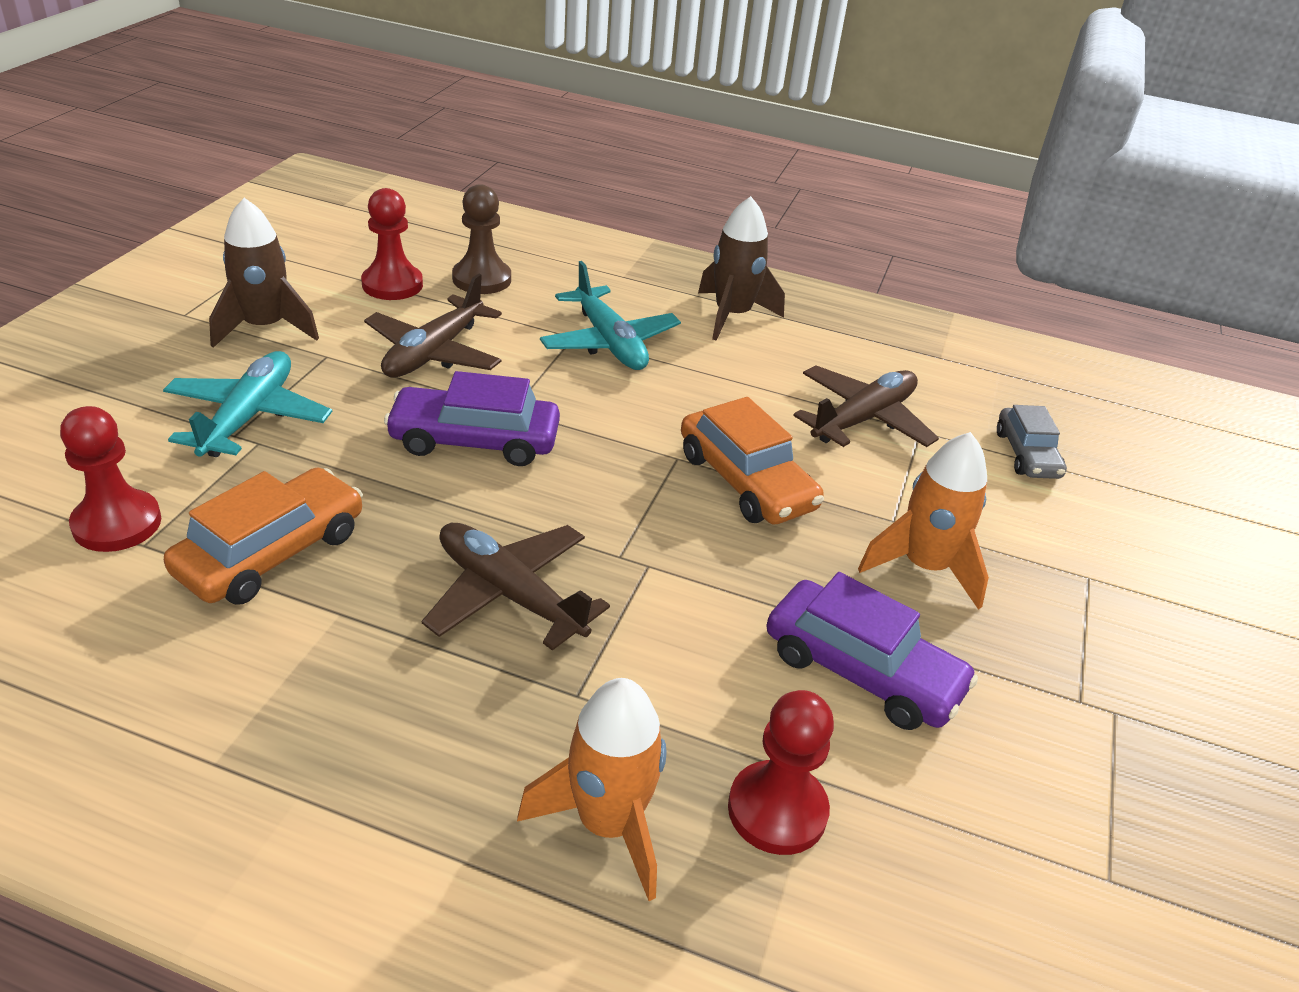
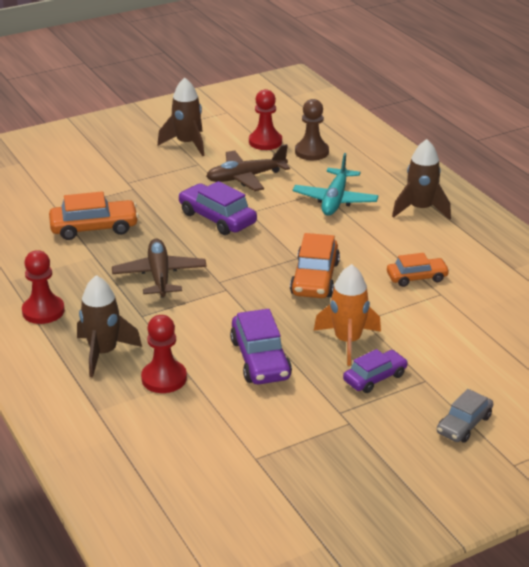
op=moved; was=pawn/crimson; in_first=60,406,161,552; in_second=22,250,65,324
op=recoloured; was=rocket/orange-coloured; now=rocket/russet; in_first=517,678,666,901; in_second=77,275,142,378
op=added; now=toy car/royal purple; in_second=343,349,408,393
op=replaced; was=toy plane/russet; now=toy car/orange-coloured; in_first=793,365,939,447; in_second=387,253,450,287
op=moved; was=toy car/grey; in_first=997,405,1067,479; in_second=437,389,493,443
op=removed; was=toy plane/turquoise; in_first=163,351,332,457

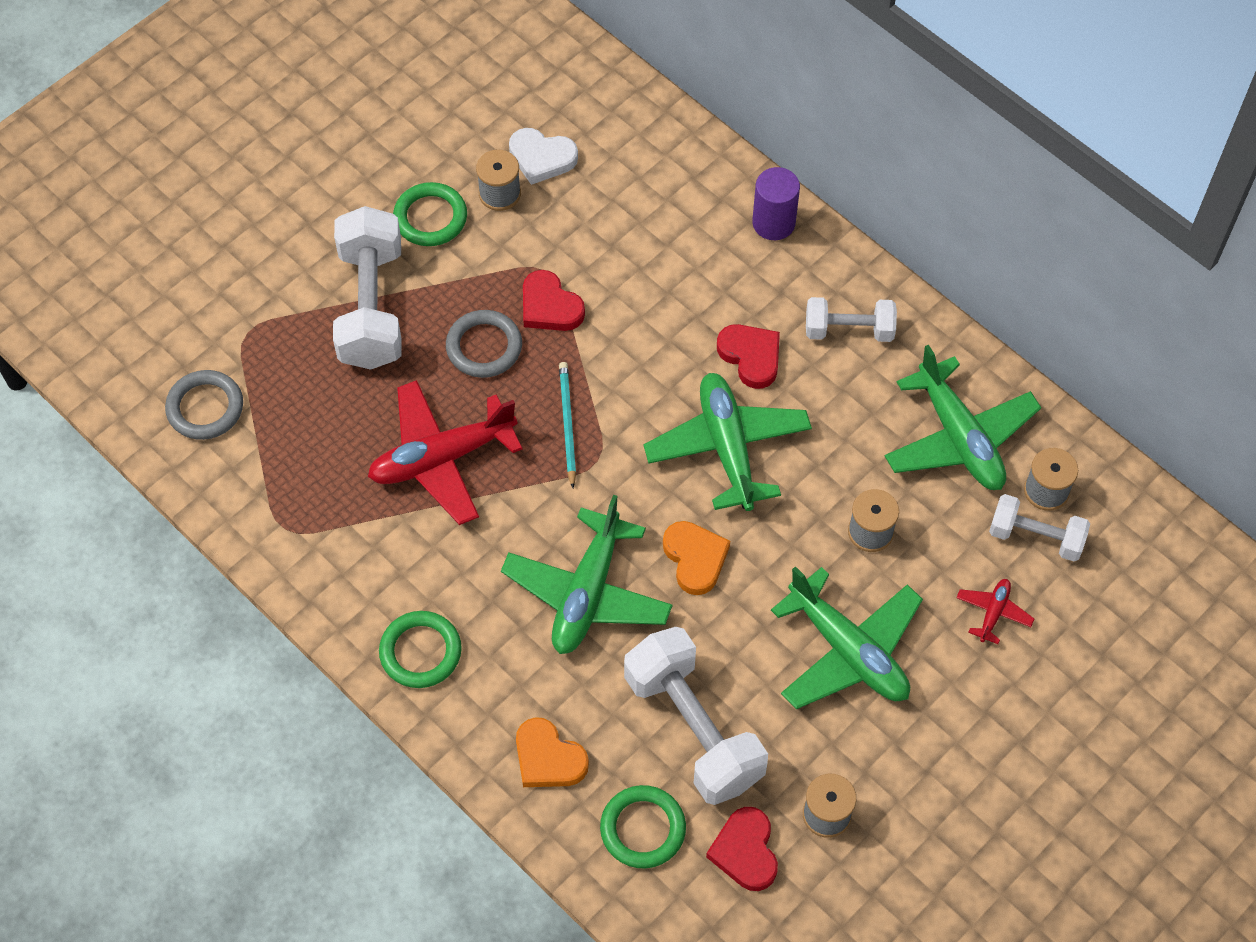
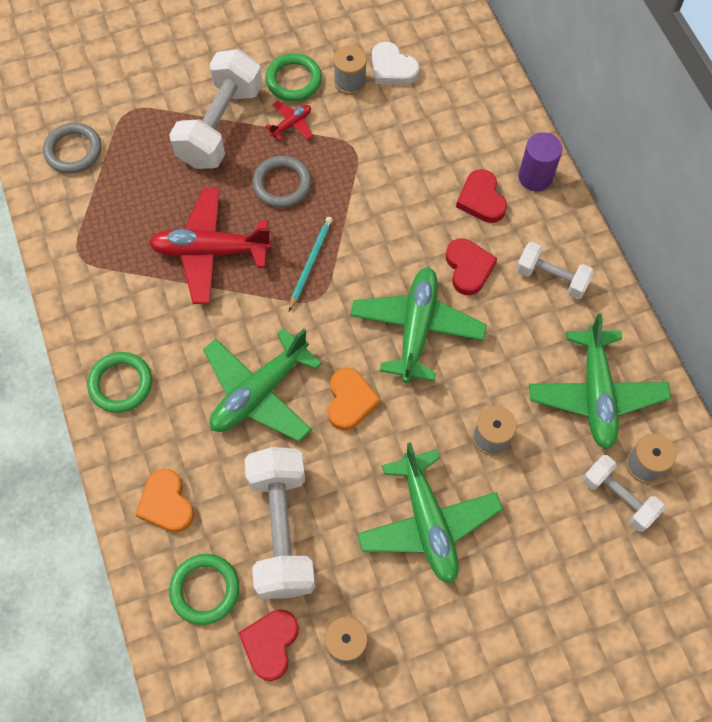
op=moved; was=toy plane/crimson; in_first=956,579,1034,644; in_second=265,101,313,141
op=moved; was=love heart/crimson; in_first=523,270,585,331; in_second=456,169,507,223

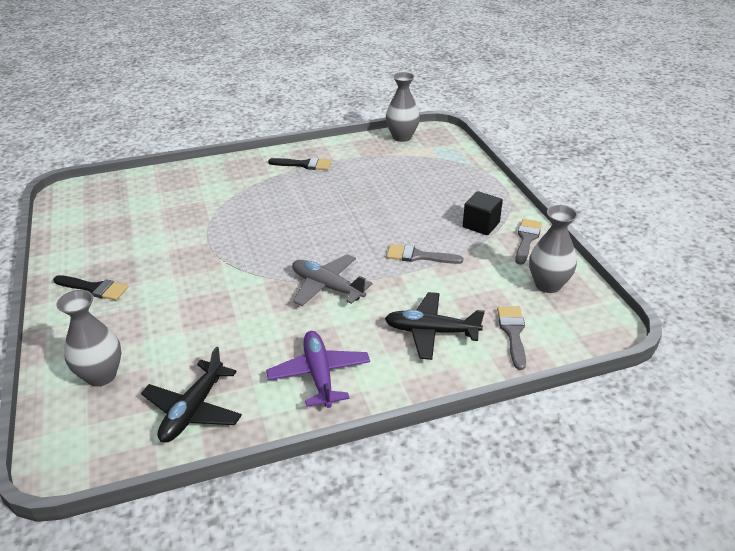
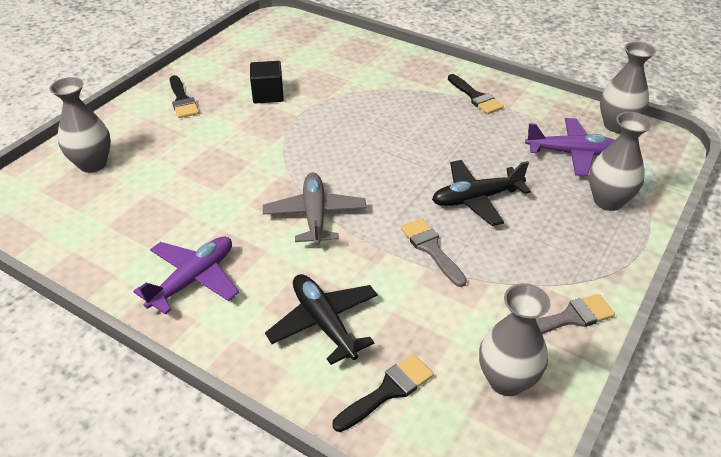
op=moved; was=solid cube/ebony; in_first=463,191,503,235; in_second=250,61,284,103
op=recoloured; was=paintbrush/grey; now=paintbrush/ebony; in_first=497,306,526,370; in_second=333,354,434,432
op=moved; was=toy plane/ebony; in_first=141,346,242,443; in_second=432,160,531,226
op=added; now=toy plane/royal purple; in_second=525,118,615,176
op=added; now=flower vase/grey; in_second=589,112,652,211

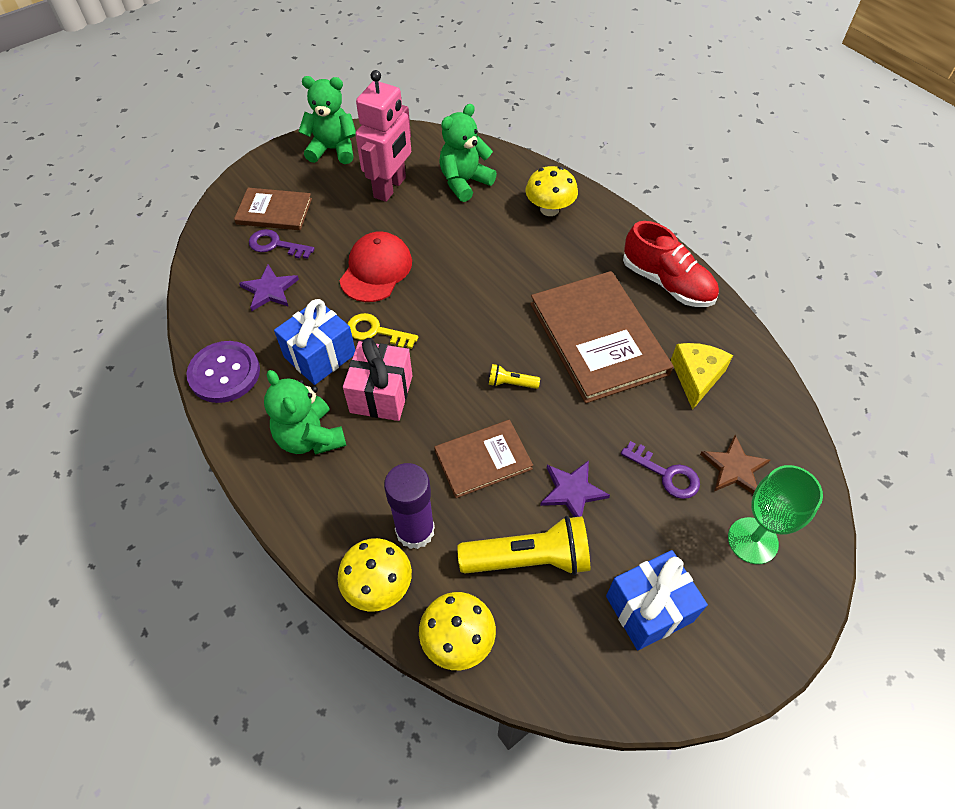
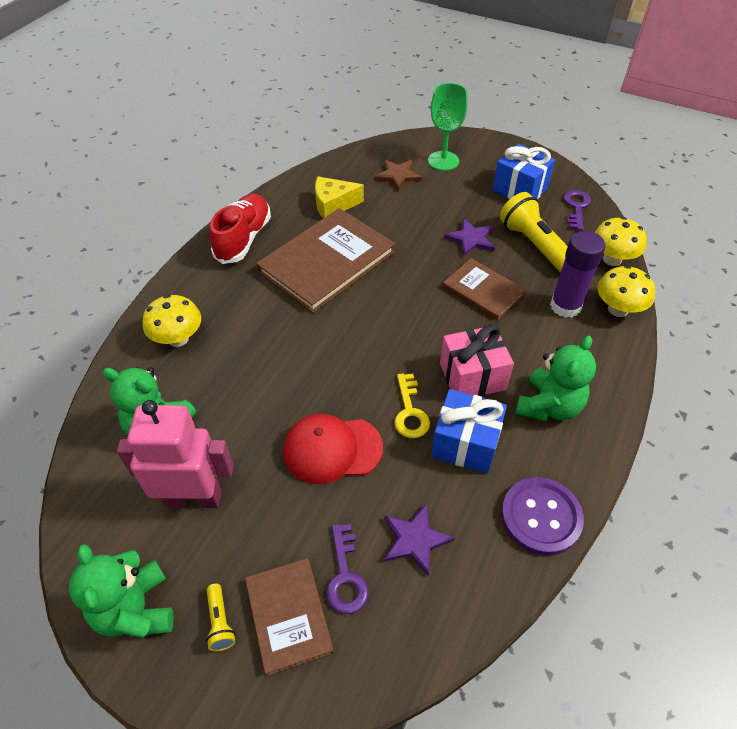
op=moved; was=pocket torch/golden; in_first=489,364,540,389; in_second=206,583,236,651
op=moved; was=key/royal purple; in_first=621,441,700,499; in_second=564,190,591,230

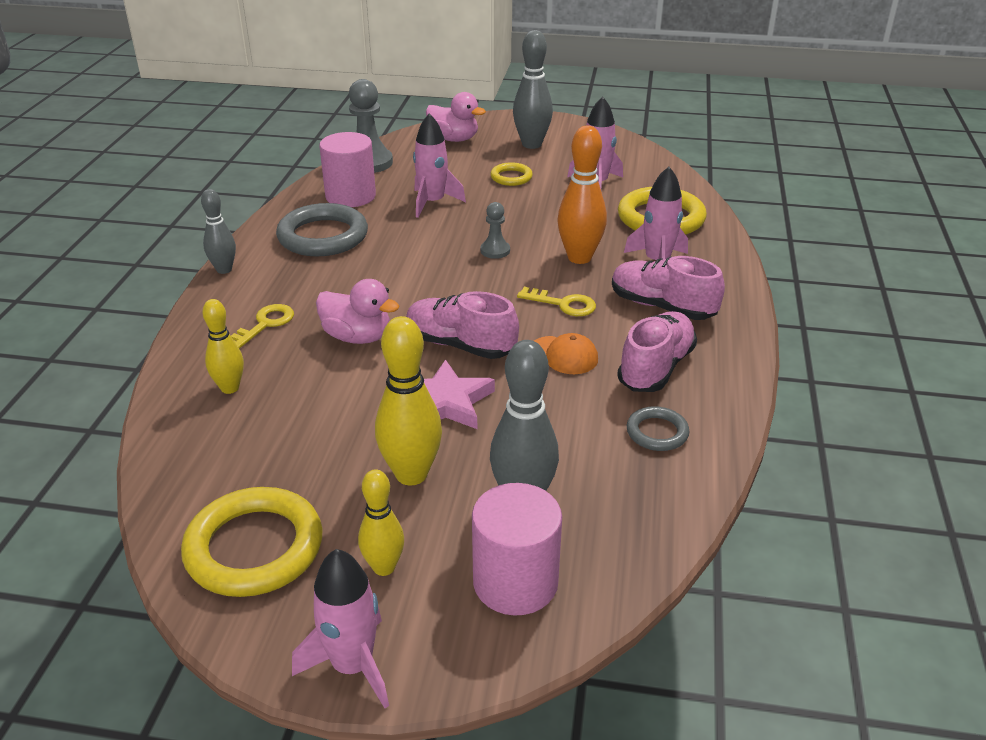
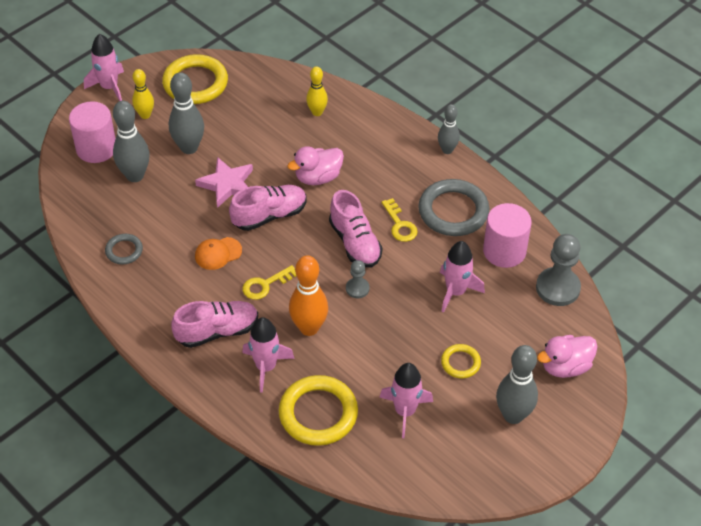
op=recoloured; was=tenpin/golden; now=tenpin/grey; in_first=375,316,442,485; in_second=169,72,204,154
op=moved; was=lace-up shoe/pink; in_first=617,311,697,392; in_second=329,190,383,268
op=moved; was=key/golden; in_first=231,304,294,349; in_second=382,198,418,242

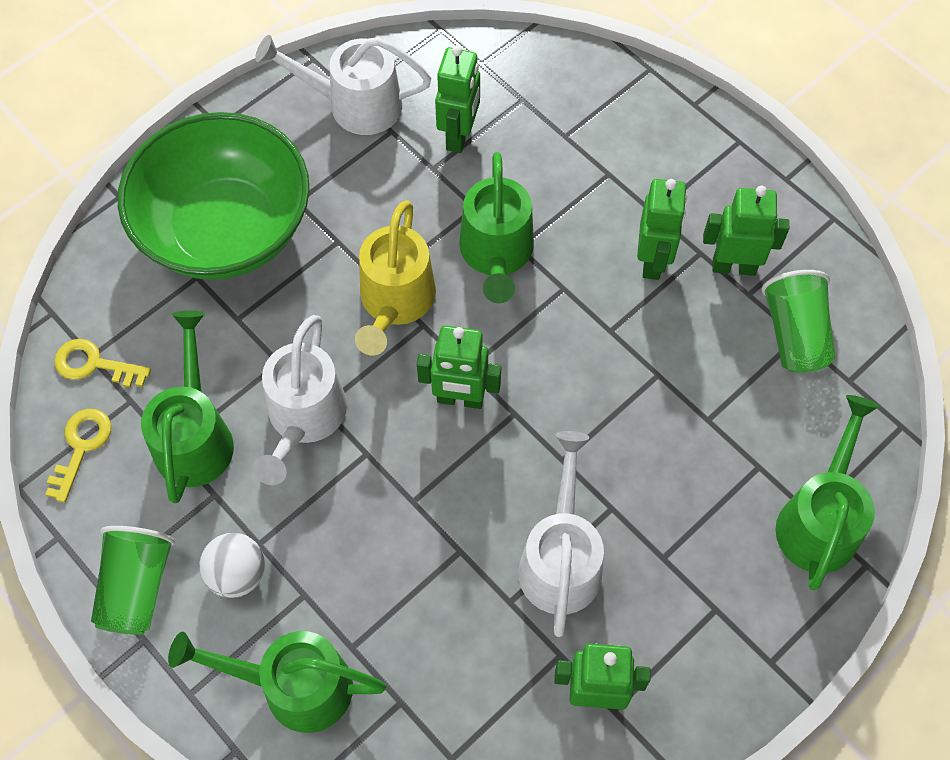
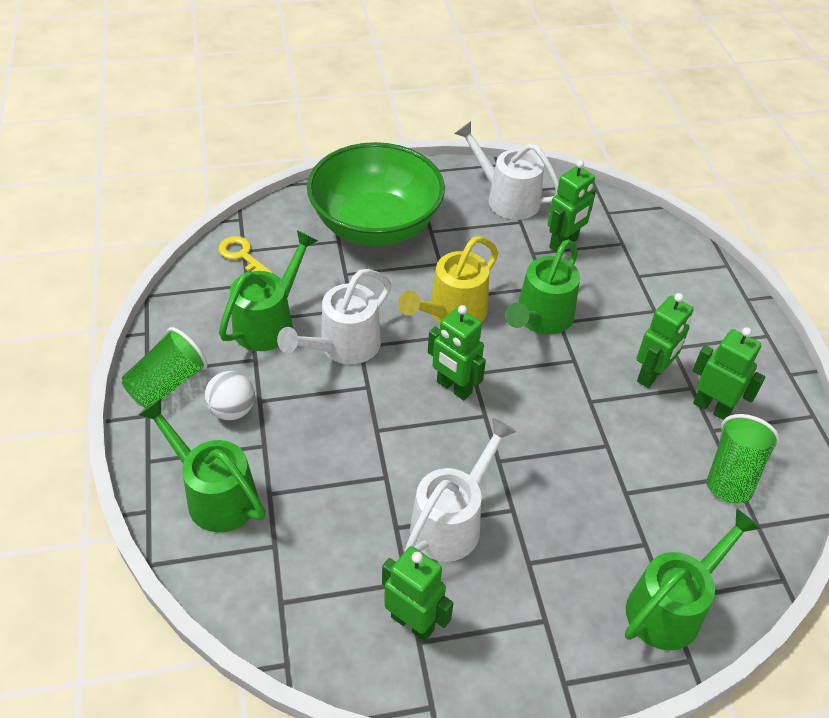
op=removed; was=key/golden; in_first=45,409,111,503

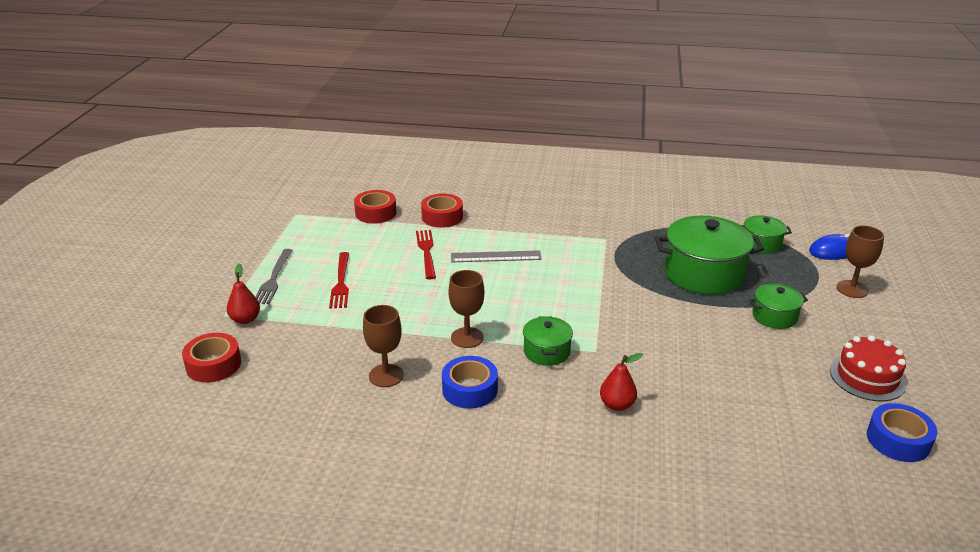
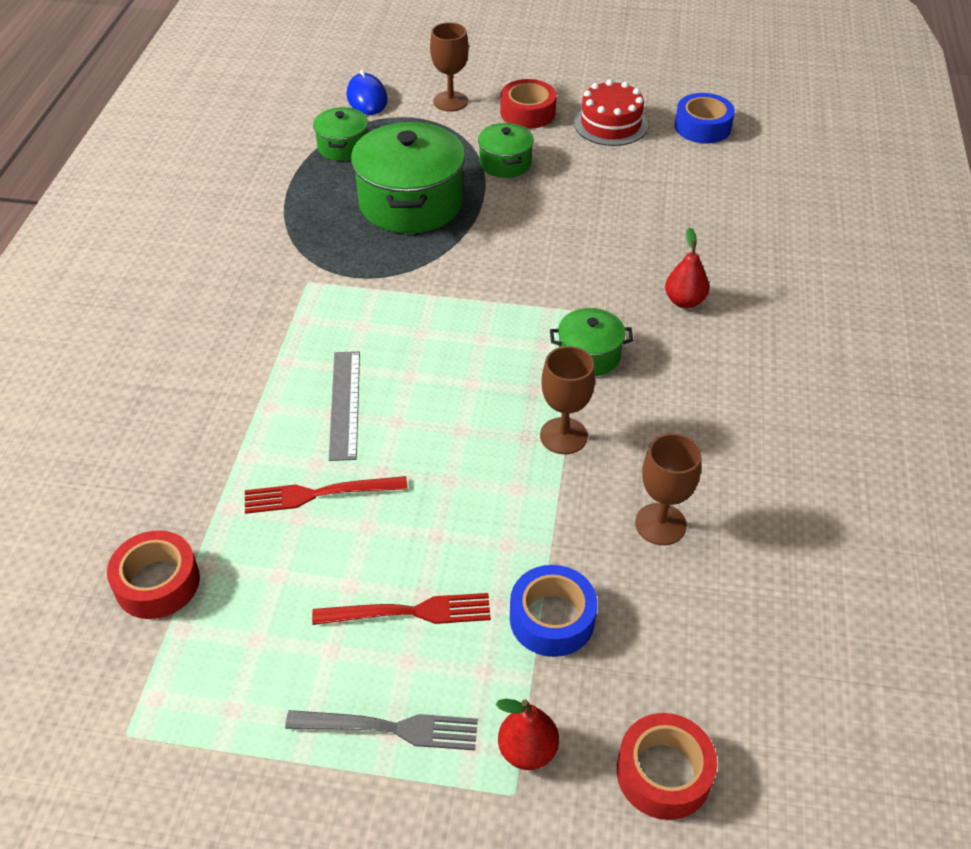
op=moved; was=sticky tape/crimson; in_first=421,194,463,228; in_second=500,79,557,129
op=moved; was=sticky tape/royal blue; in_first=442,356,498,409; in_second=510,565,597,657

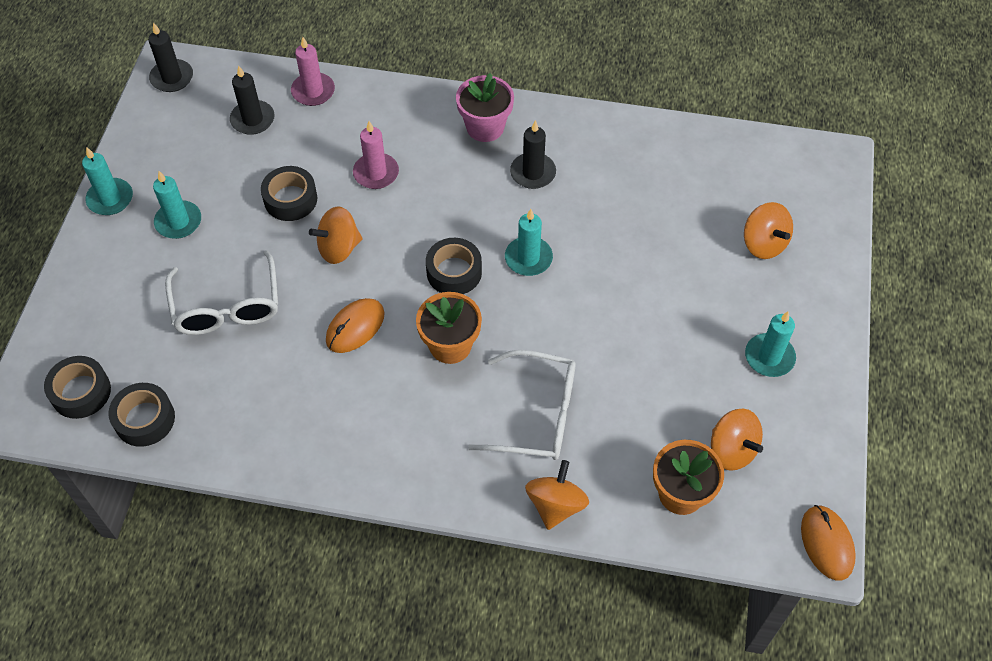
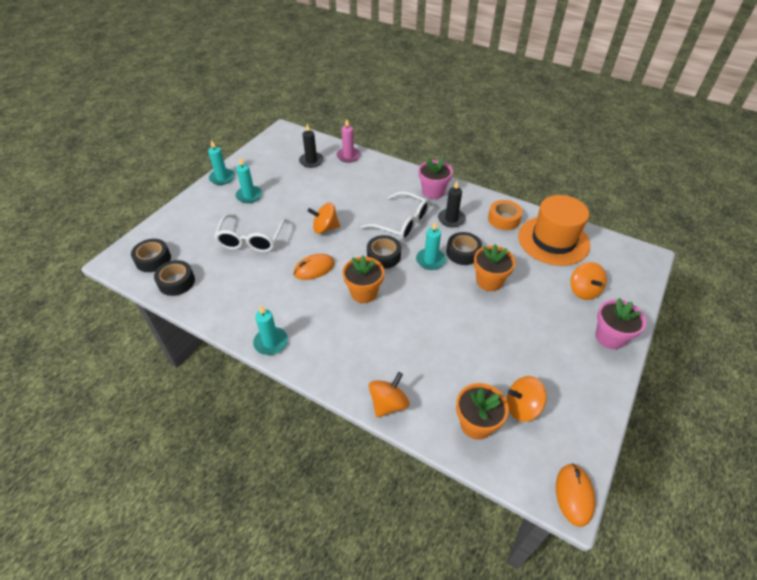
op=moved; was=pillar candle/turquoise; in_first=745,311,796,377; in_second=253,306,288,355
op=moved; was=spectacles/white; in_first=468,350,576,460; in_second=361,191,430,241
op=moved; was=sticky tape/ebony; in_first=261,166,317,221; in_second=446,232,482,265
op=added; now=potted plant/orange-coloured; in_second=474,244,516,291
op=added; now=sticky tape/orange-coloured; in_second=488,200,523,230
op=turned; was=whirligig/orange-coloured; in_first=711,409,763,471; in_second=507,376,546,422; clockwise=105
op=added; now=top hat/orange-coloured; in_second=518,195,590,266
op=added; now=potted plant/pink; in_second=595,298,646,349
op=removed; was=pillar candle/ebony; in_first=148,22,193,92
op=removed; was=pillar candle/pink; in_first=353,121,399,189

